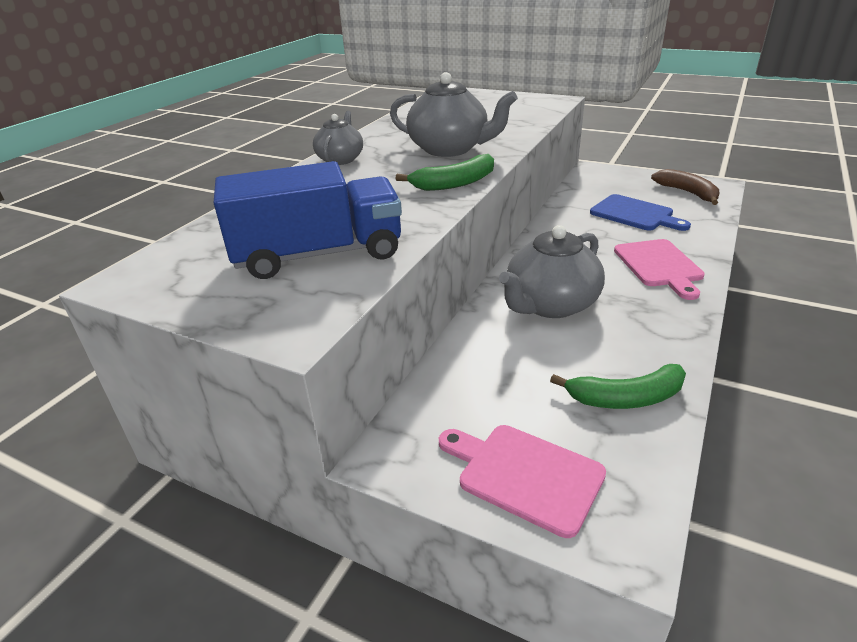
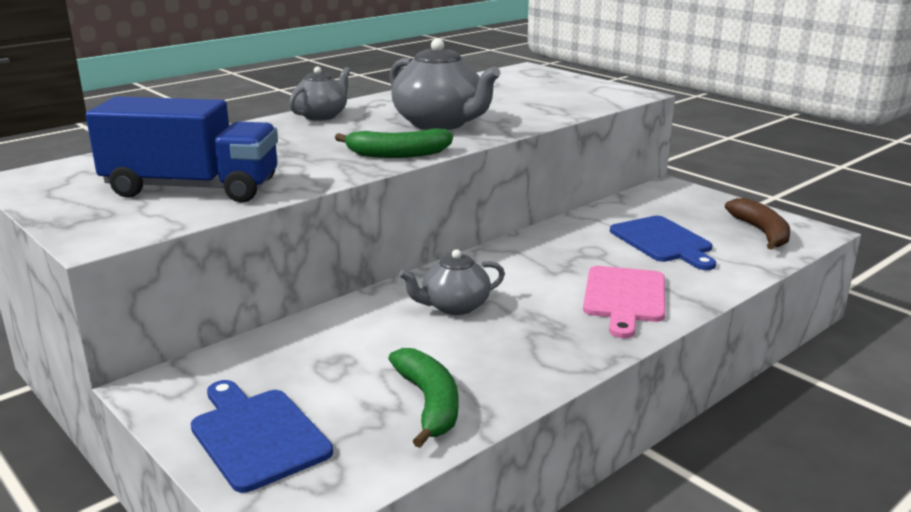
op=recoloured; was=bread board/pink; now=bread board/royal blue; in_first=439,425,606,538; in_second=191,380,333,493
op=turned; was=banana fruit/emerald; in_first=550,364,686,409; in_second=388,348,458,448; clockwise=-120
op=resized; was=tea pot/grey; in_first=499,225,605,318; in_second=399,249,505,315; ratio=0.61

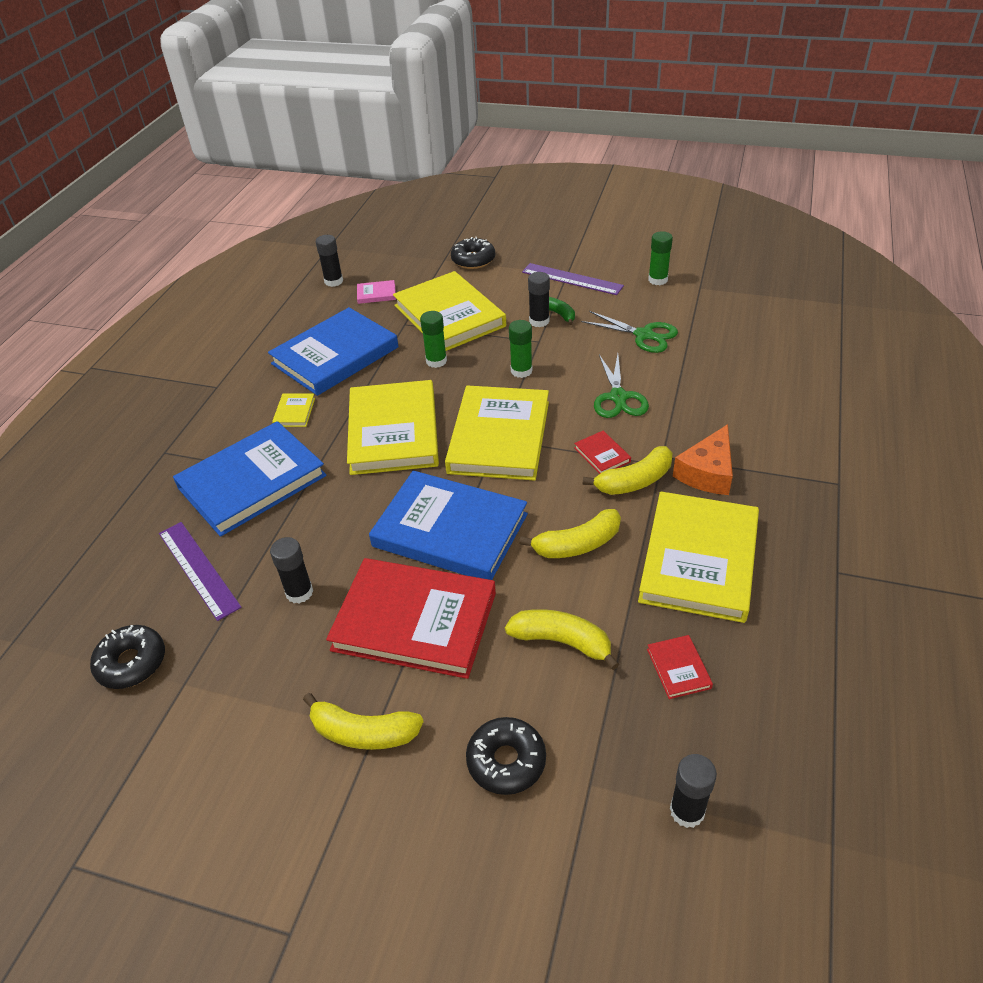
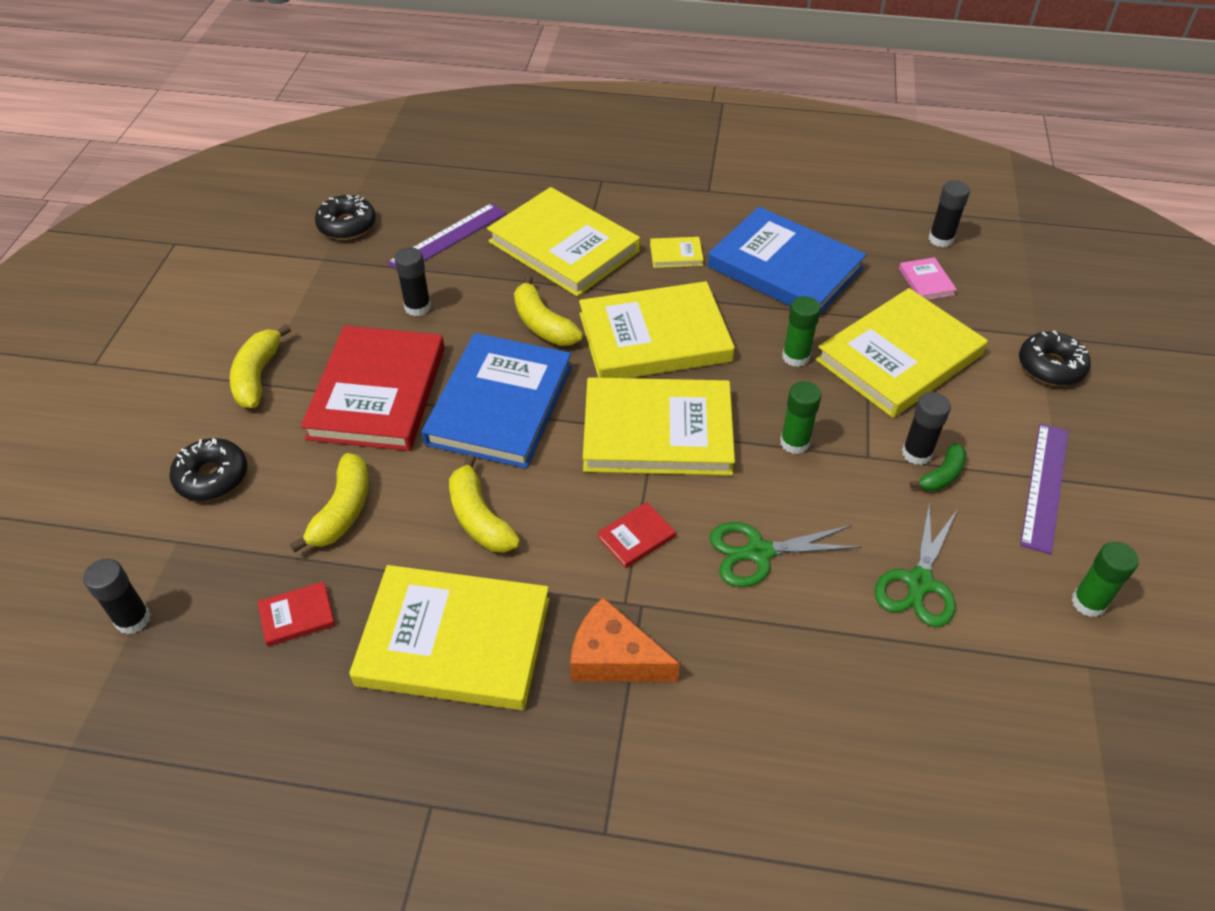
op=recoloured; was=hardcover/royal blue; now=hardcover/golden; in_first=173,421,327,537; in_second=487,187,640,297
op=moved; was=banana fruit/golden; in_first=583,446,672,495; in_second=514,275,583,346

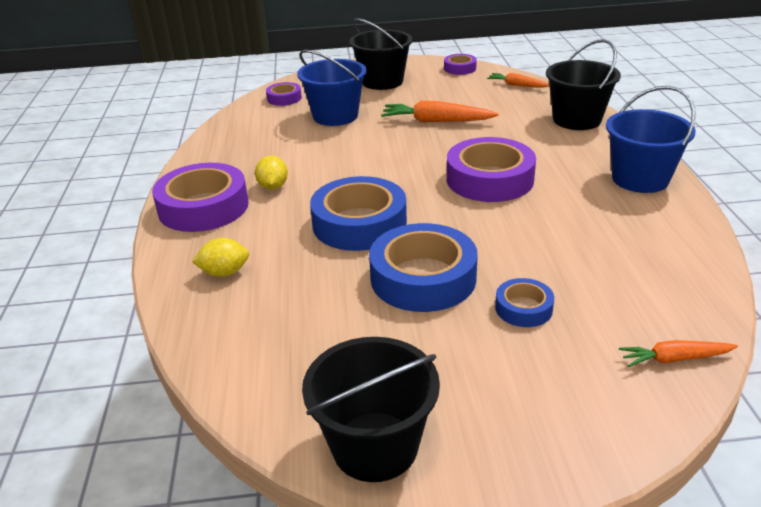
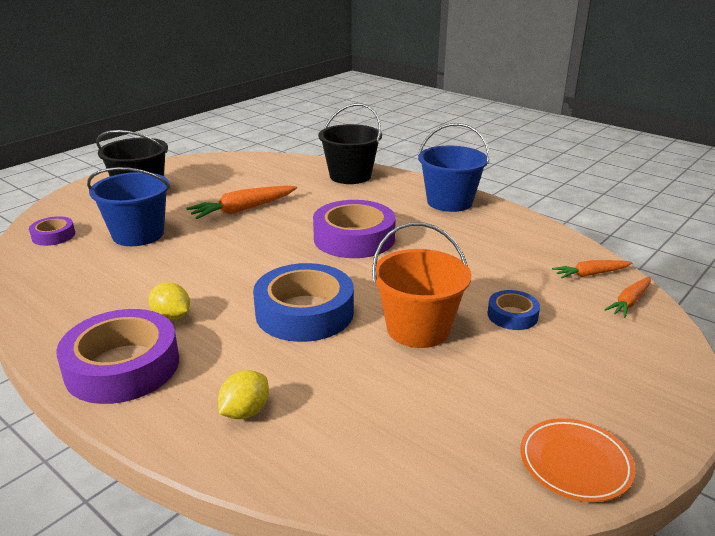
op=replaced; was=sticky tape/royal blue; now=bucket/orange-coloured; in_first=369,223,478,312; in_second=372,222,471,348
op=replaced; was=bucket/ebony; now=dinner plate/orange-coloured; in_first=302,337,440,482; in_second=520,418,635,502
op=moved; was=carrot/orange-coloured; in_first=487,73,550,88; in_second=552,260,632,279
op=removed; was=sticky tape/royal purple; in_first=444,54,477,75

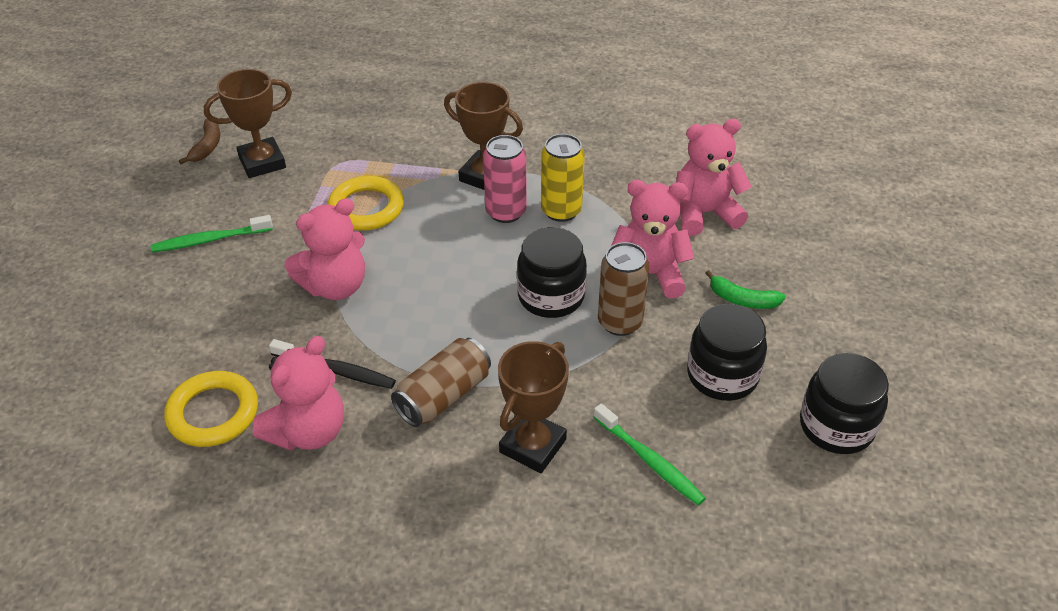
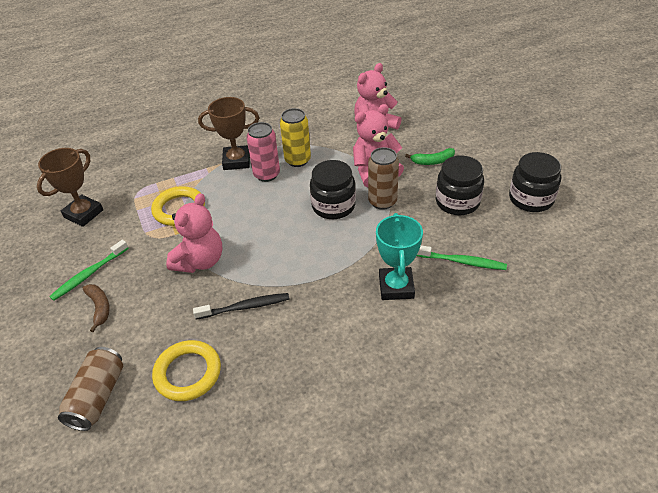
op=moved; was=soda can/russet; in_first=391,338,491,427; in_second=58,347,123,431
op=moved; was=banana fruit/russet; in_first=179,119,220,164; in_second=83,284,110,332
op=recoloured; was=award cup/russet; now=award cup/turquoise; in_first=498,341,569,473; in_second=376,213,423,300
op=removed; was=teddy/pink; in_first=253,336,344,451

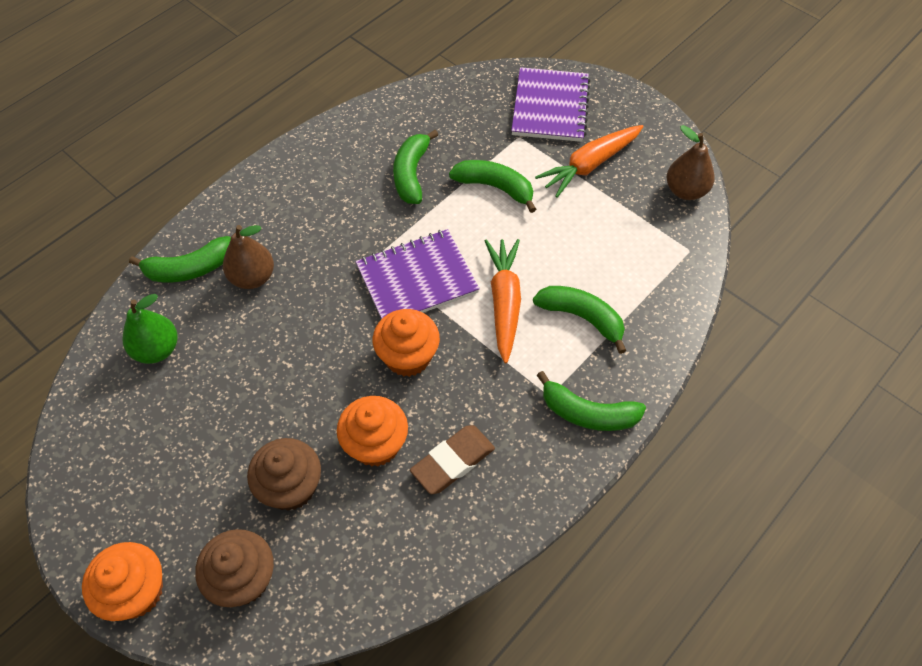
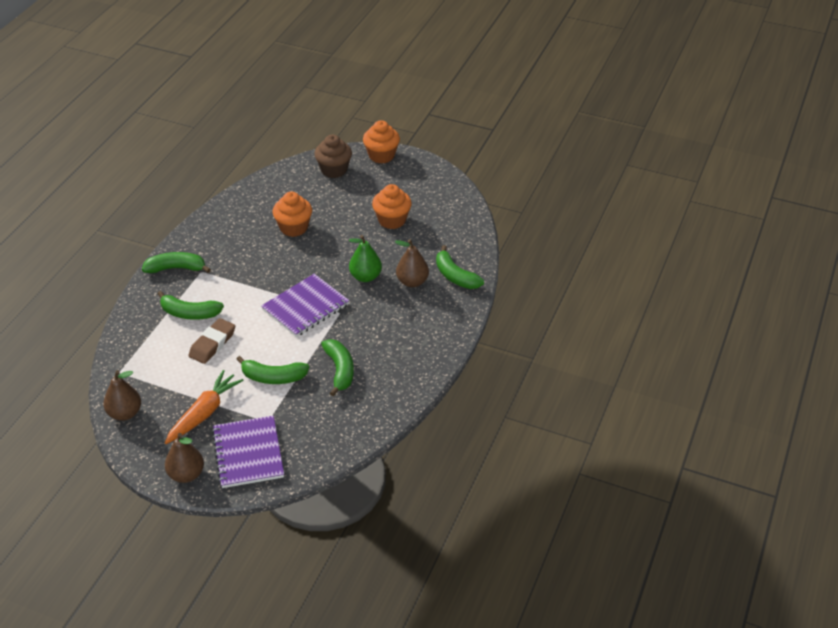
op=added; now=pear/russet; in_second=165,433,204,483
op=moved; was=eraser/russet; in_first=410,425,495,494; in_second=189,318,235,364
op=moved; was=pear/emerald; in_first=123,294,178,364; in_second=349,235,382,282
op=moved; was=muffin/orange-coloured; in_first=373,309,440,377; in_second=372,184,412,229
op=turned; was=banana fruit/emerald; in_first=129,236,231,282; in_second=436,245,484,289; clockwise=-90
op=removed; was=muffin/russet; in_first=247,438,321,511
op=removed; was=carrot/orange-coloured; in_first=485,239,521,364

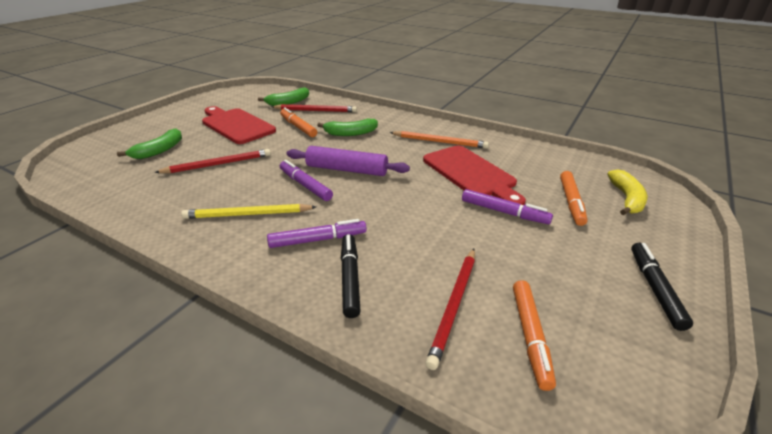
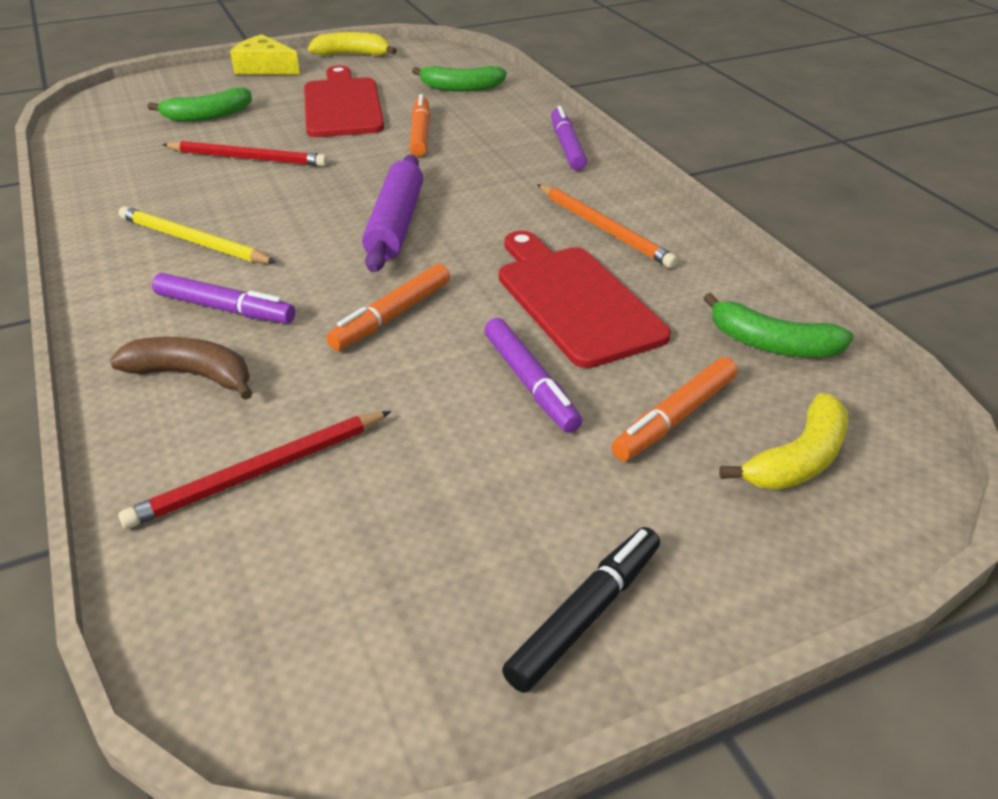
op=replaced; was=marker/ebony; now=banana fruit/russet; in_first=341,234,361,318; in_second=110,337,252,400
op=added; now=cheese/golden; in_second=230,34,300,75
op=added; now=banana fruit/golden; in_second=308,32,397,56
op=moved; was=marker/orange-coloured; in_first=513,280,556,391; in_second=327,264,450,351
op=turned; was=pastry roller/royal purple; in_first=287,146,410,176; in_second=362,155,423,272; clockwise=45
op=turned; was=bread board/crimson; in_first=423,146,526,205; in_second=499,231,671,368; clockwise=150
op=moved; was=marker/royal purple; in_first=280,160,333,201; in_second=551,106,587,171
op=moved; was=banana fruit/emerald; in_first=317,119,378,136; in_second=703,293,854,357
op=removed; was=lead pencil/crimson; in_first=271,104,357,112

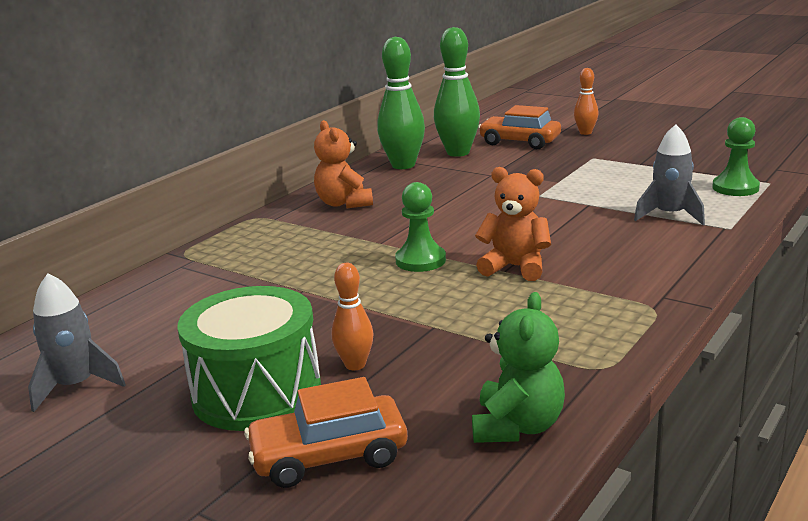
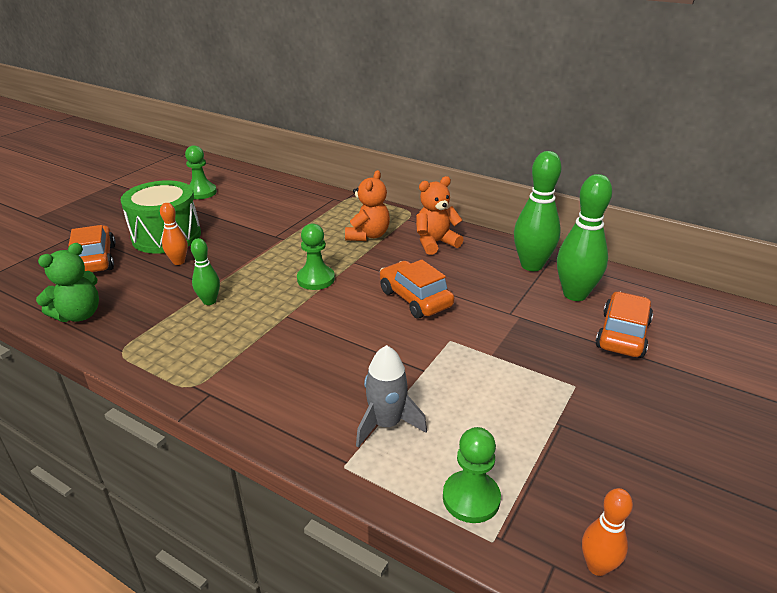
op=turned; was=teddy/emerald; in_first=472,292,565,443; in_second=36,243,99,322; clockwise=-60
op=replaced; was=rocket/grey; now=pawn/emerald; in_first=28,273,126,412; in_second=185,145,217,199
op=added; now=tenpin/emerald; in_second=191,238,220,305
op=moved; was=teddy/orange-coloured; in_first=475,167,551,281; in_second=345,170,390,241
op=added; now=toy car/orange-coloured; in_second=380,260,454,318
op=moved; was=tenpin/orange-coloured; in_first=574,68,599,135; in_second=582,488,633,576

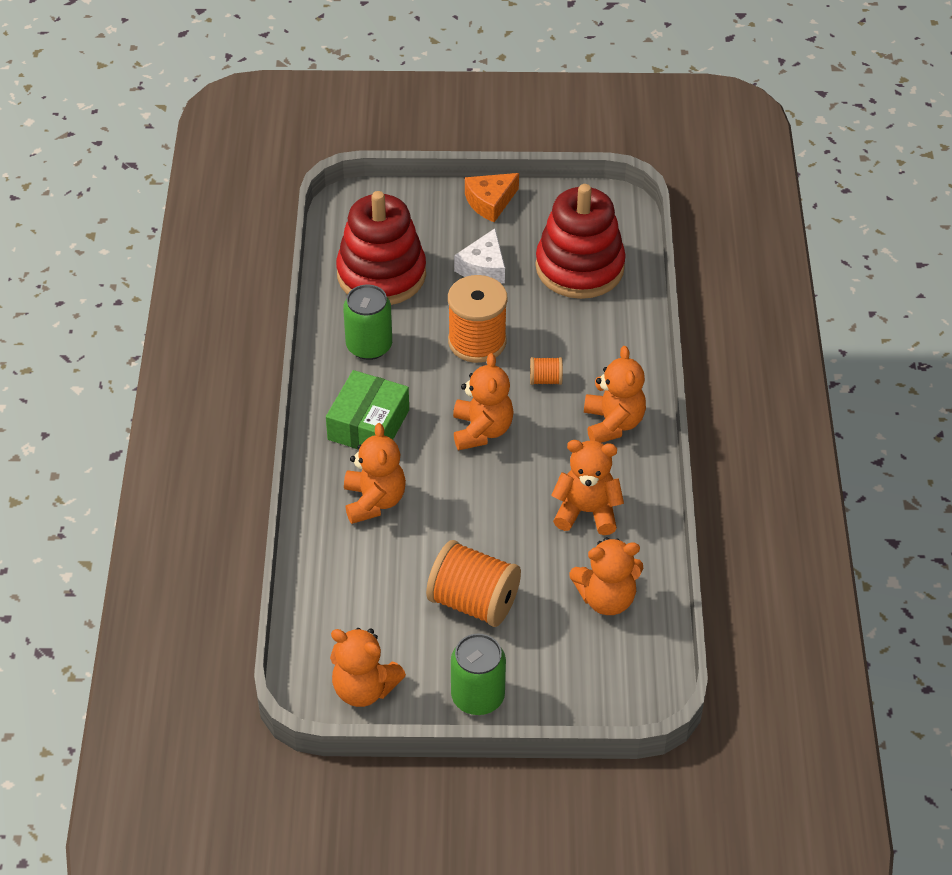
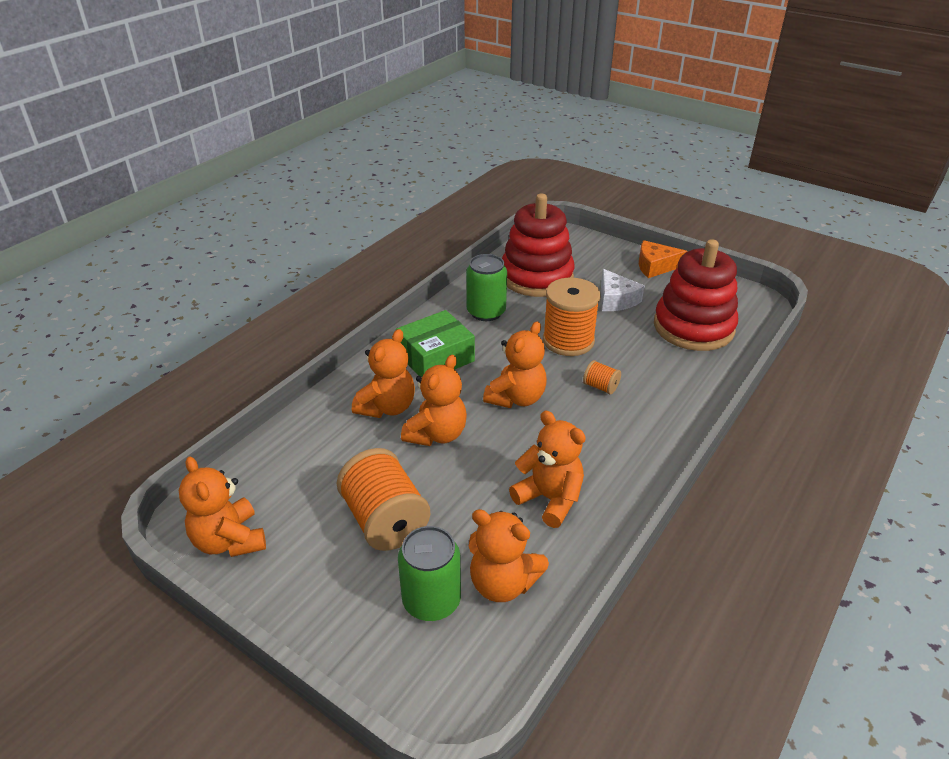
op=moved; was=soda can/emerald; in_first=451,634,506,715; in_second=398,526,461,621
op=moved; was=teddy/orange-coloured; in_first=584,346,646,443; in_second=401,355,467,446
op=turned; was=cheese/white; in_first=454,229,505,283; in_second=601,269,644,311; clockwise=-75

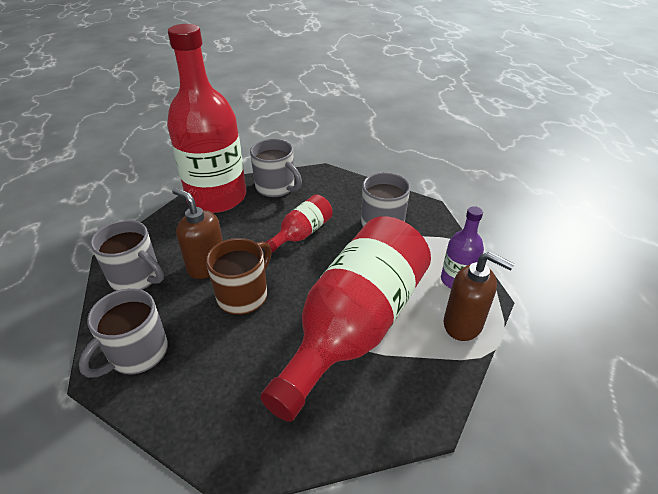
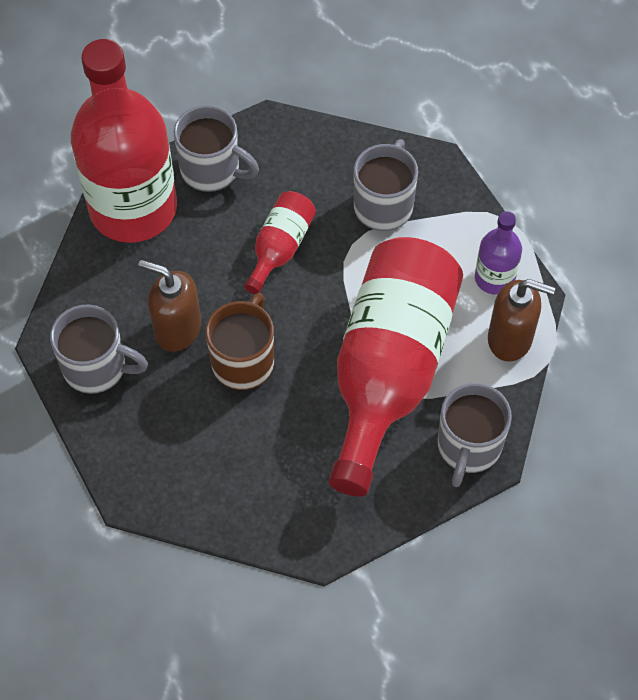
op=moved; was=coffee mug/grey; in_first=79,288,168,378; in_second=437,383,512,487

